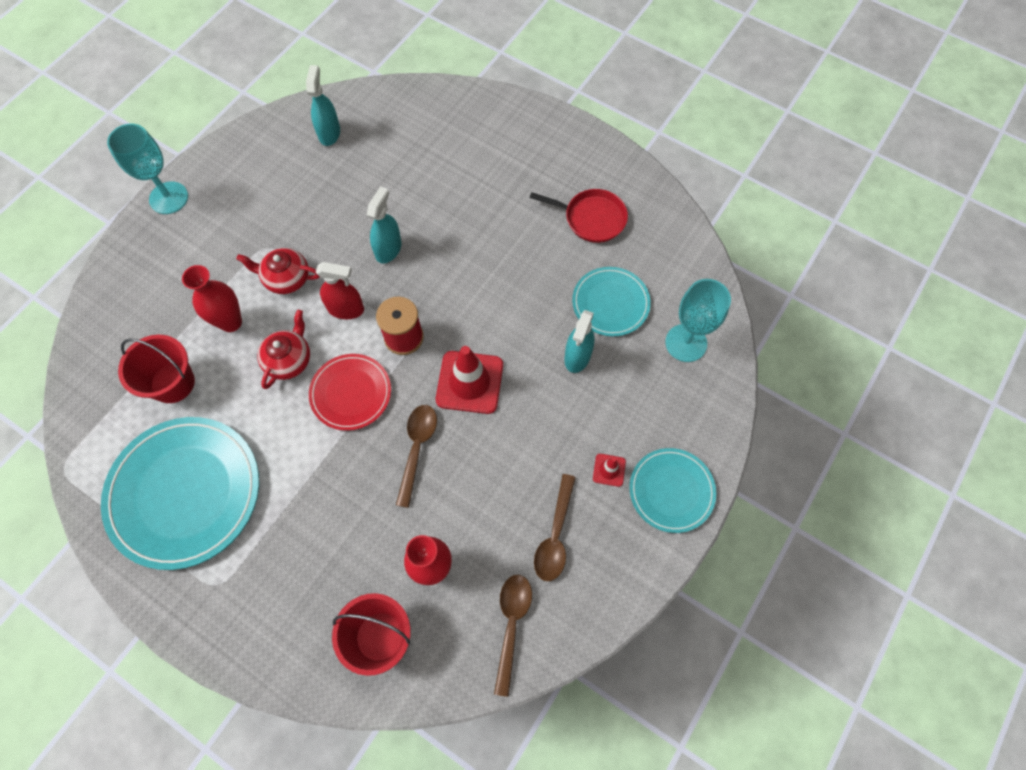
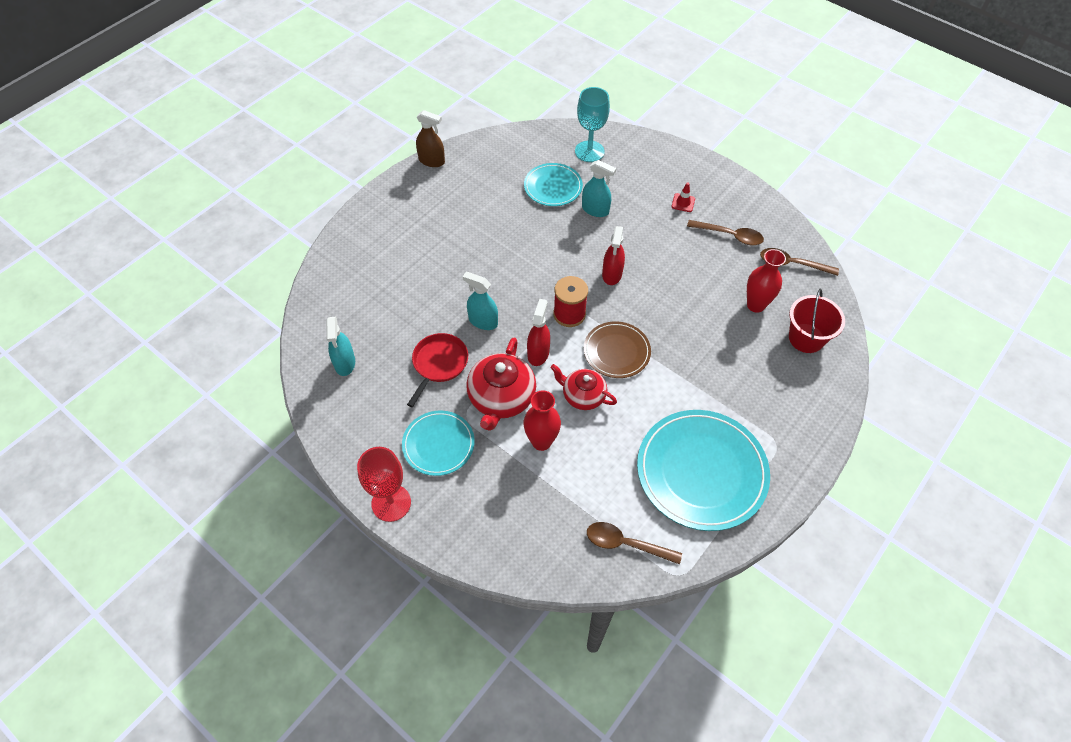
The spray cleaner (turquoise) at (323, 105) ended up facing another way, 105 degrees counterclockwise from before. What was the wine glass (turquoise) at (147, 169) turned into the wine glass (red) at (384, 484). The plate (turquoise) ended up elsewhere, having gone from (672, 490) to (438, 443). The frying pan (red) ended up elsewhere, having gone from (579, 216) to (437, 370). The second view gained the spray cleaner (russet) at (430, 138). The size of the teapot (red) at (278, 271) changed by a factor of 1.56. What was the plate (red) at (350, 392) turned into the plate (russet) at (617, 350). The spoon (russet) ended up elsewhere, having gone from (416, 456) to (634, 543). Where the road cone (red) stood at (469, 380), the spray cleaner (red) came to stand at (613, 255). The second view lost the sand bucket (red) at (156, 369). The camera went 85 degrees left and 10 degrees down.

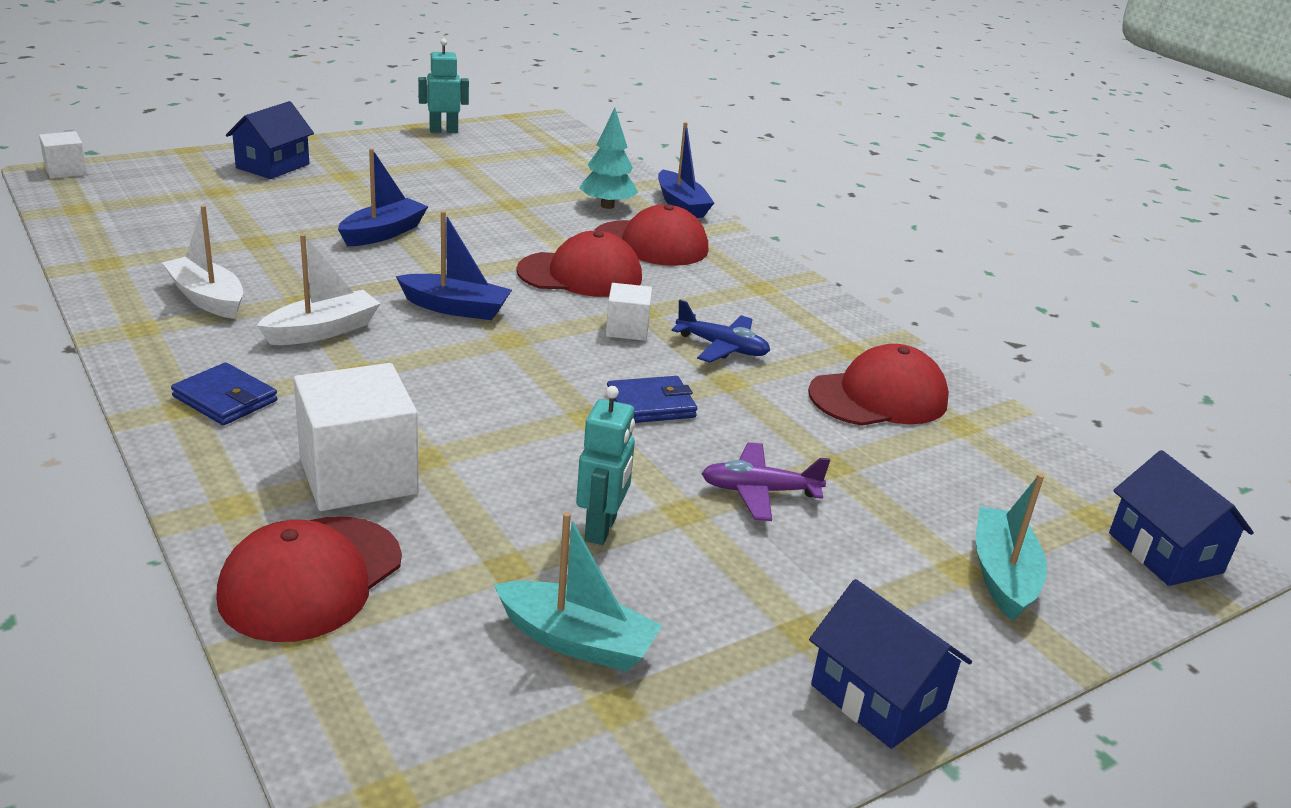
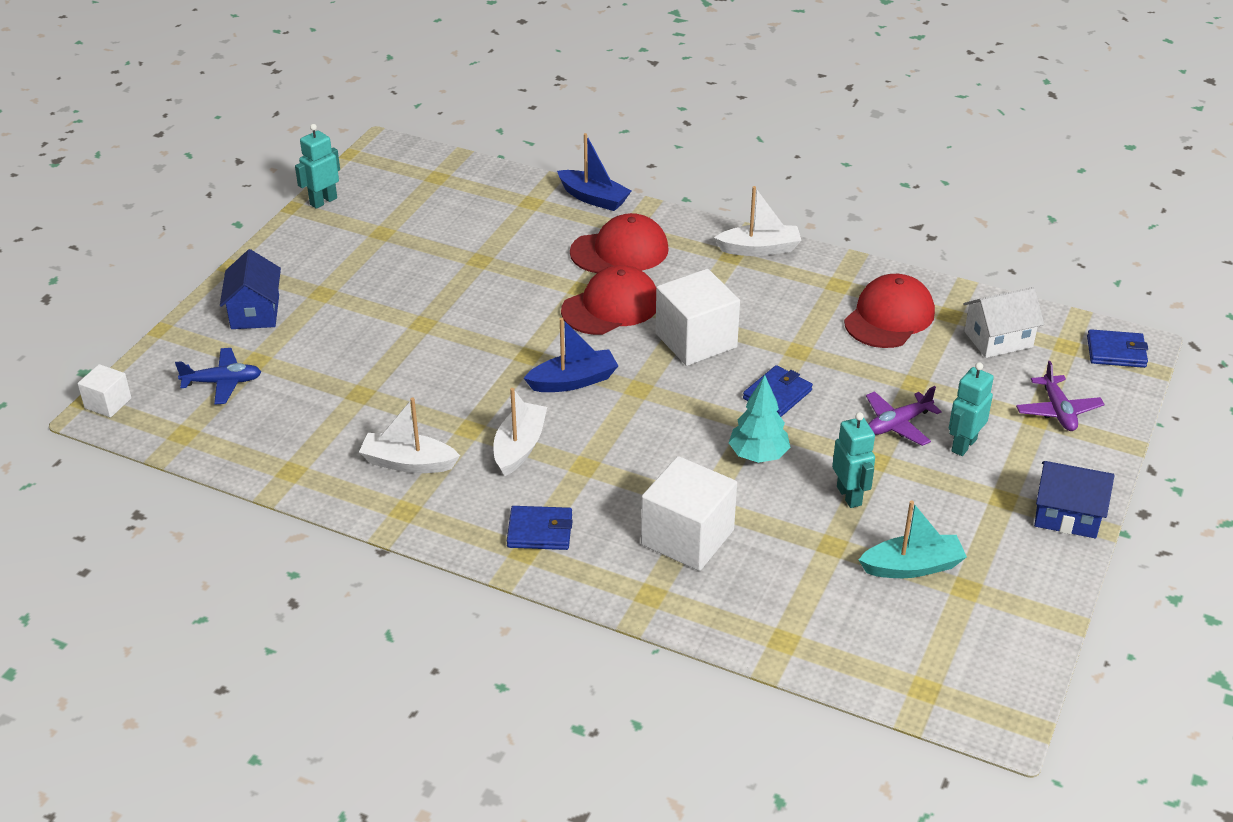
The toy plane (cobalt) ended up elsewhere, having gone from (720, 331) to (218, 376). The size of the cube (snow-white) at (629, 312) changed by a factor of 1.89. The second view gained the boat (snow-white) at (758, 221). The tree (turquoise) ended up elsewhere, having gone from (608, 158) to (759, 419). The second view gained the robot figure (turquoise) at (971, 409). The second view gained the cottage (snow-white) at (1003, 322). Where the boat (turquoise) stood at (1011, 547), the toy plane (violet) came to stand at (1060, 396). Where the cottage (cobalt) stood at (1181, 518), the card wallet (cobalt) came to stand at (1117, 348). The second view lost the baseball cap (red) at (309, 579). The second view lost the boat (cobalt) at (383, 197). The camera went 30 degrees left and 10 degrees up.

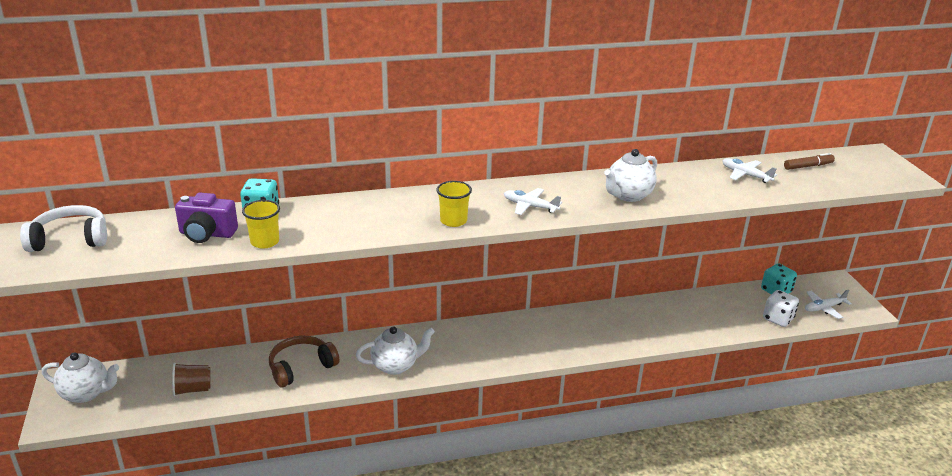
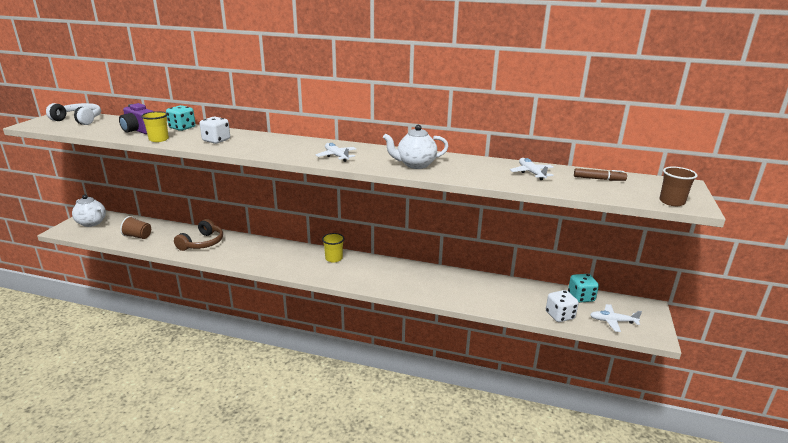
The over-ear headphones (russet) at (304, 361) ended up facing another way, 120 degrees clockwise from before. The second view gained the game die (snow-white) at (214, 130). The beaker (golden) ended up elsewhere, having gone from (454, 204) to (333, 248). The second view gained the beaker (russet) at (679, 186). The second view lost the teapot (snow-white) at (395, 350). The camera went 30 degrees right and 5 degrees down.

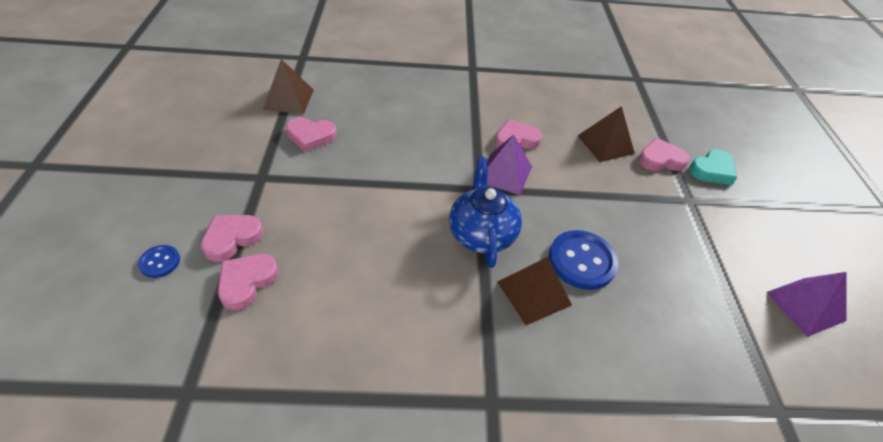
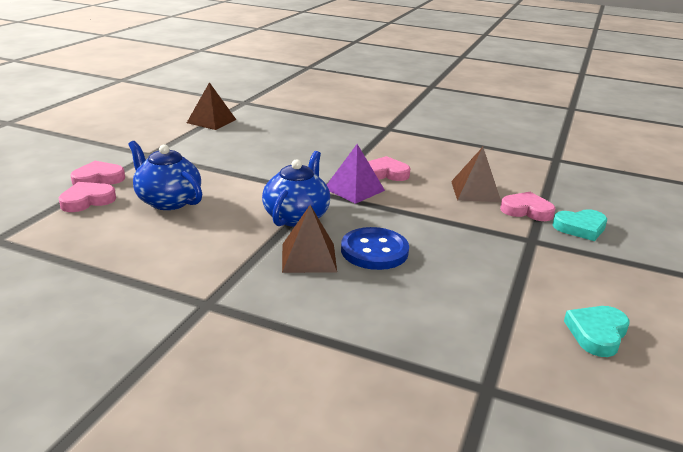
The second view gained the teapot (cobalt) at (165, 175). Where the pyramid (violet) stood at (806, 304), the love heart (turquoise) came to stand at (596, 331). The second view lost the shirt button (cobalt) at (159, 261). The second view lost the love heart (rose-pink) at (311, 134). The camera went 25 degrees right and 20 degrees down.

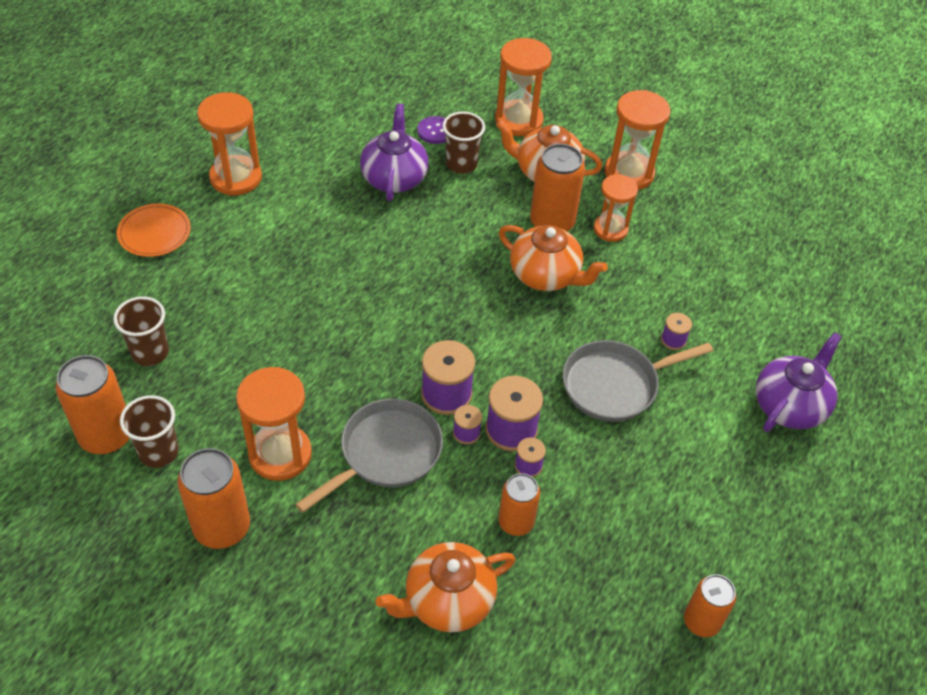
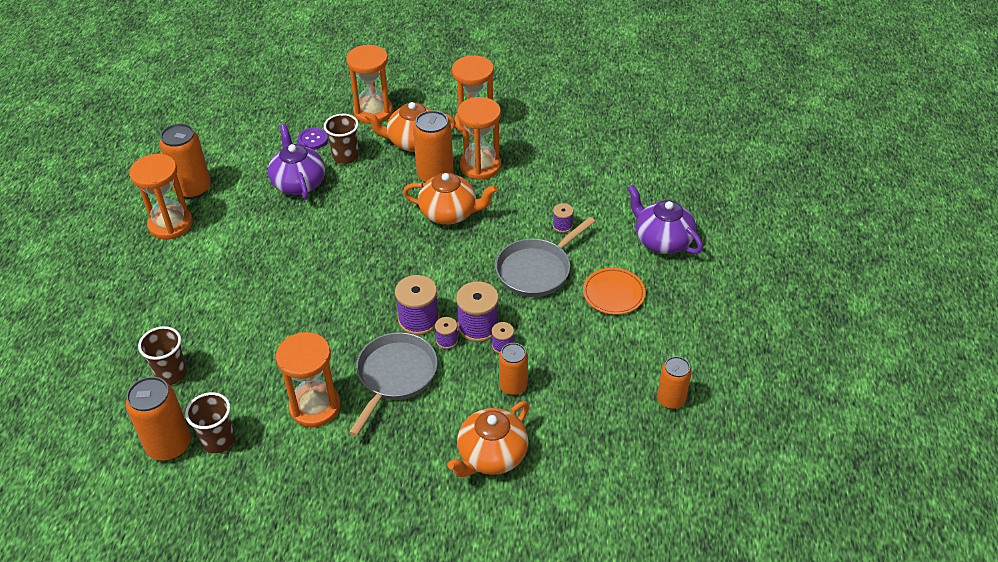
The tin (orange-coloured) ended up elsewhere, having gone from (213, 498) to (185, 161). The size of the sandglass (orange-coloured) at (616, 208) changed by a factor of 1.51. The plate (orange-coloured) ended up elsewhere, having gone from (154, 230) to (614, 291). The teapot (violet) at (799, 382) ended up facing another way, 60 degrees counterclockwise from before. The camera went 20 degrees left and 5 degrees down.

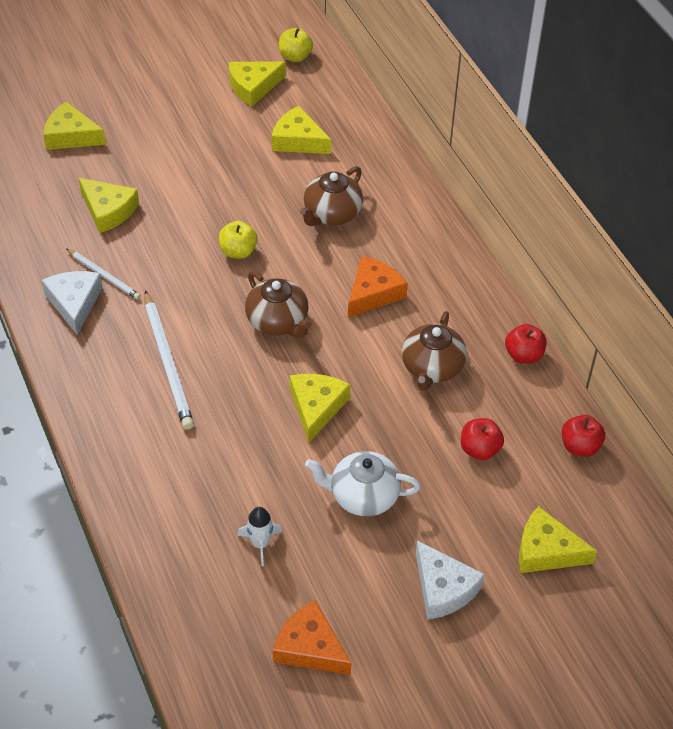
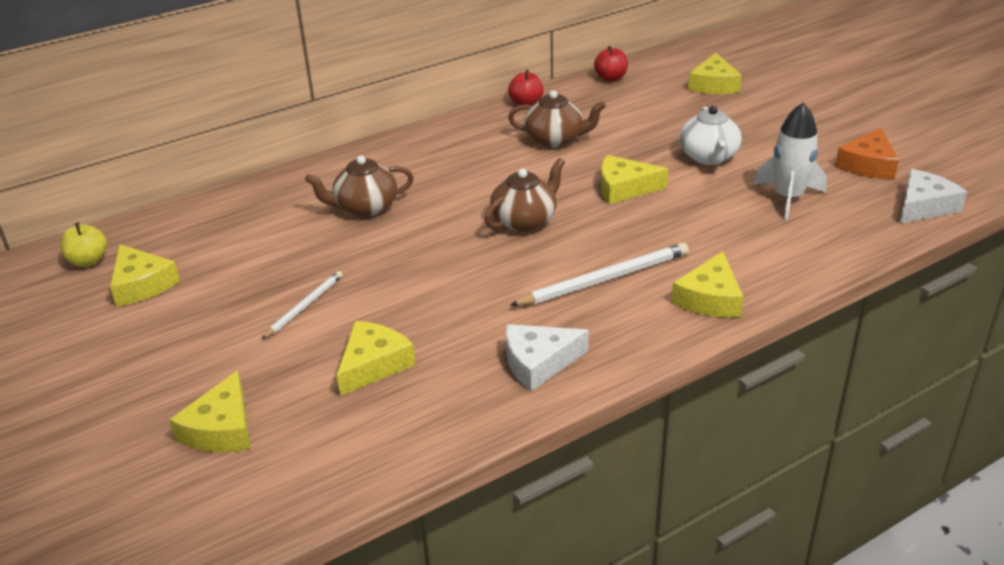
The lead pencil (snow-white) ended up elsewhere, having gone from (103, 274) to (302, 305). The teapot (russet) at (331, 196) ended up facing another way, 135 degrees clockwise from before. The cheese wedge (golden) ended up elsewhere, having gone from (301, 130) to (707, 284). The size of the toy rocket (snow-white) at (259, 536) changed by a factor of 1.74. The cheese wedge (snow-white) ended up elsewhere, having gone from (450, 580) to (933, 196). The second view lost the toy apple (golden) at (238, 240). The second view lost the cheese wedge (orange-coloured) at (378, 286). The second view lost the toy apple (red) at (482, 439). The camera went 95 degrees left and 15 degrees down.

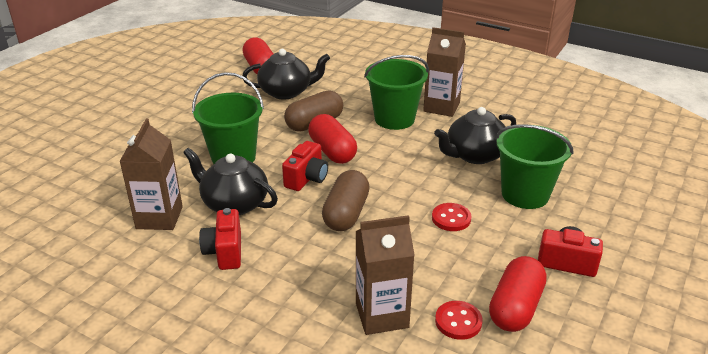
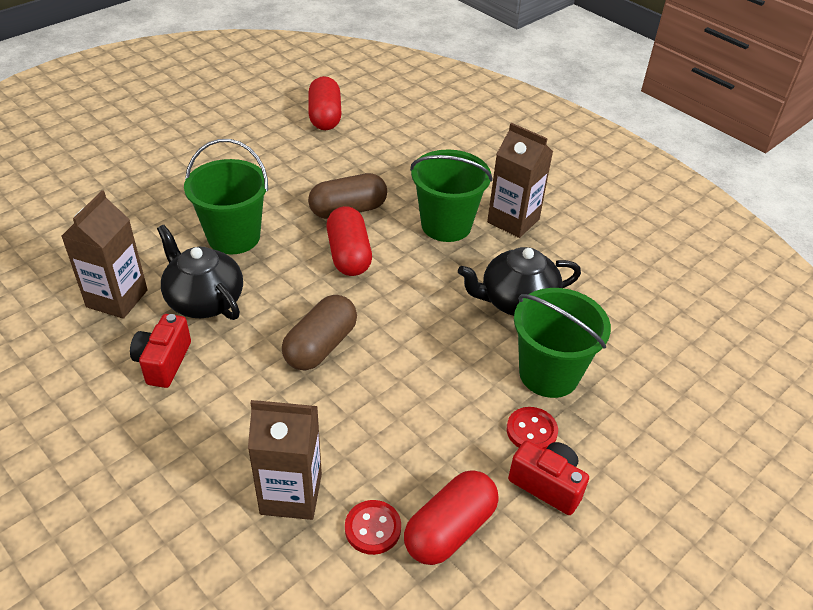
The shirt button (red) ended up elsewhere, having gone from (452, 217) to (532, 428). The second view lost the teapot (ebony) at (286, 74). The second view lost the camera (red) at (305, 166). The camera went 15 degrees right and 10 degrees up.

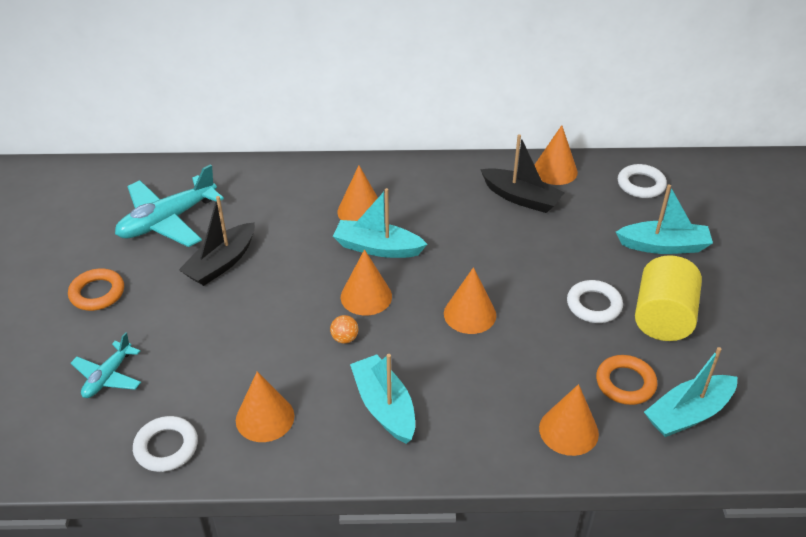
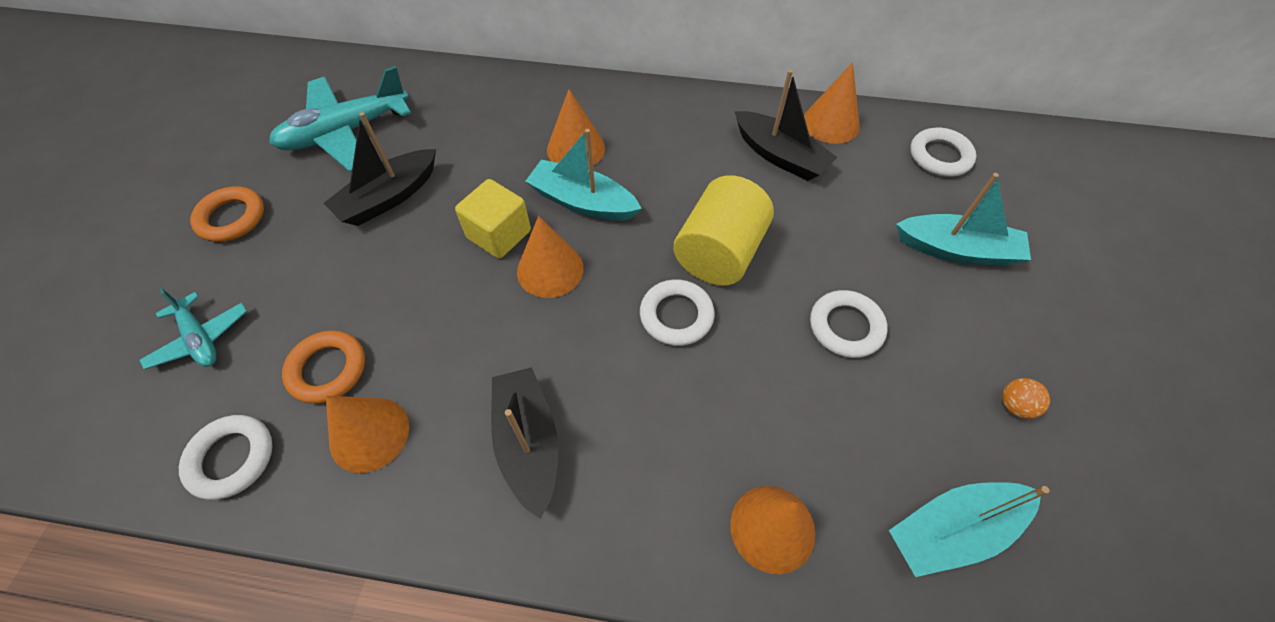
The toy plane (turquoise) at (106, 365) ended up facing another way, 75 degrees counterclockwise from before. The torus (orange-coloured) ended up elsewhere, having gone from (627, 380) to (323, 367). The second view gained the cube (golden) at (493, 219). What was the boat (turquoise) at (382, 399) turned into the boat (ebony) at (524, 443). Where the cone shape (orange-coloured) stood at (470, 300), the torus (snow-white) came to stand at (677, 312). The solid cylinder (golden) ended up elsewhere, having gone from (668, 298) to (723, 230). The sphere (orange-coloured) ended up elsewhere, having gone from (344, 329) to (1026, 398). The camera went 10 degrees right and 15 degrees up.

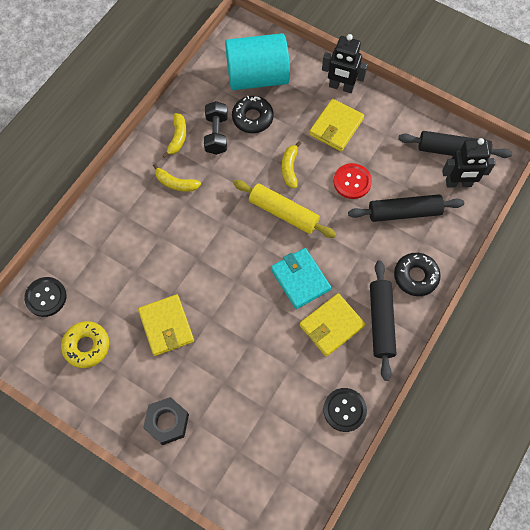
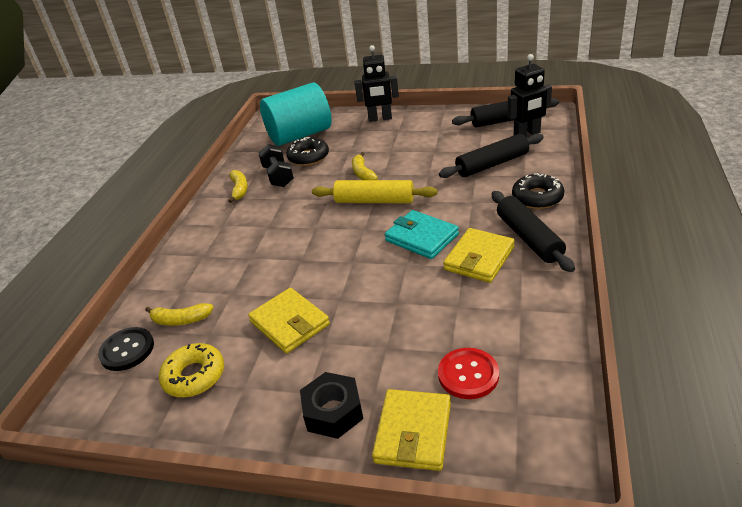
The banana (golden) ended up elsewhere, having gone from (177, 177) to (179, 314). The card wallet (golden) ended up elsewhere, having gone from (336, 125) to (411, 430). The shirt button (red) ended up elsewhere, having gone from (352, 181) to (468, 373). The second view lost the shirt button (ebony) at (345, 410). The camera went 15 degrees left and 30 degrees down.

